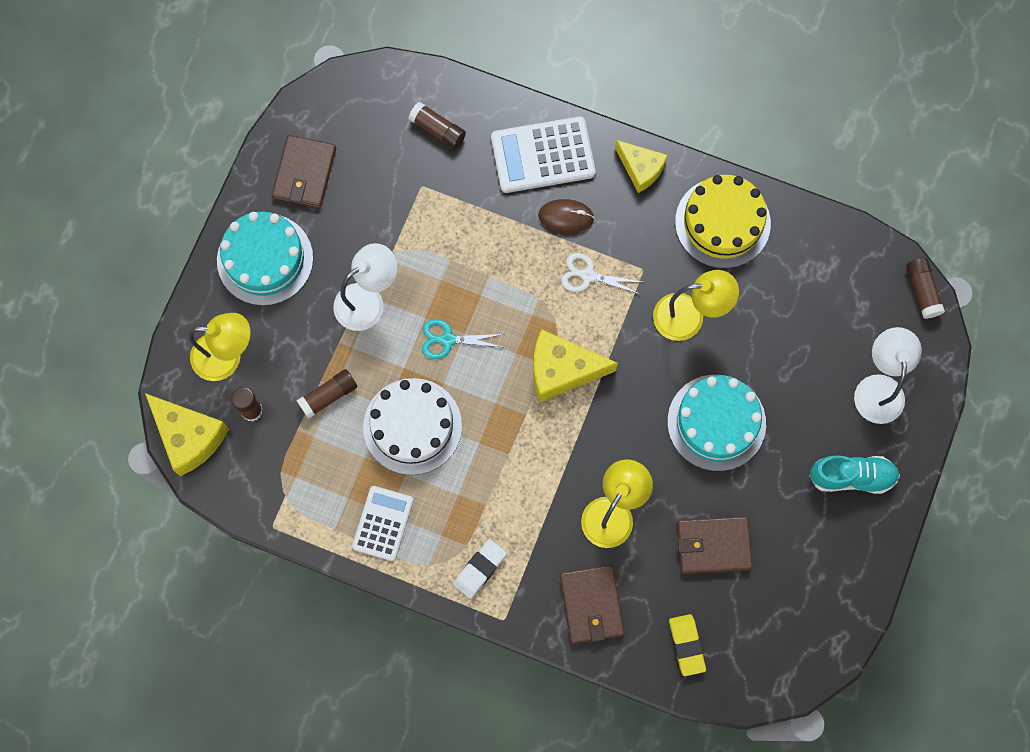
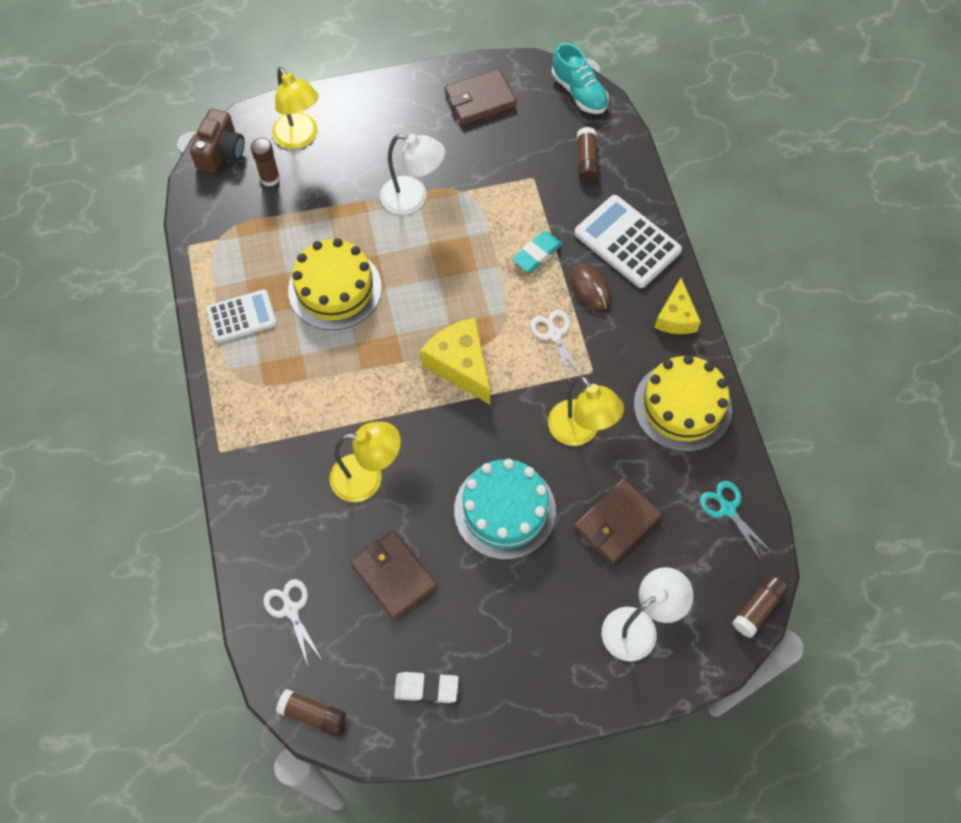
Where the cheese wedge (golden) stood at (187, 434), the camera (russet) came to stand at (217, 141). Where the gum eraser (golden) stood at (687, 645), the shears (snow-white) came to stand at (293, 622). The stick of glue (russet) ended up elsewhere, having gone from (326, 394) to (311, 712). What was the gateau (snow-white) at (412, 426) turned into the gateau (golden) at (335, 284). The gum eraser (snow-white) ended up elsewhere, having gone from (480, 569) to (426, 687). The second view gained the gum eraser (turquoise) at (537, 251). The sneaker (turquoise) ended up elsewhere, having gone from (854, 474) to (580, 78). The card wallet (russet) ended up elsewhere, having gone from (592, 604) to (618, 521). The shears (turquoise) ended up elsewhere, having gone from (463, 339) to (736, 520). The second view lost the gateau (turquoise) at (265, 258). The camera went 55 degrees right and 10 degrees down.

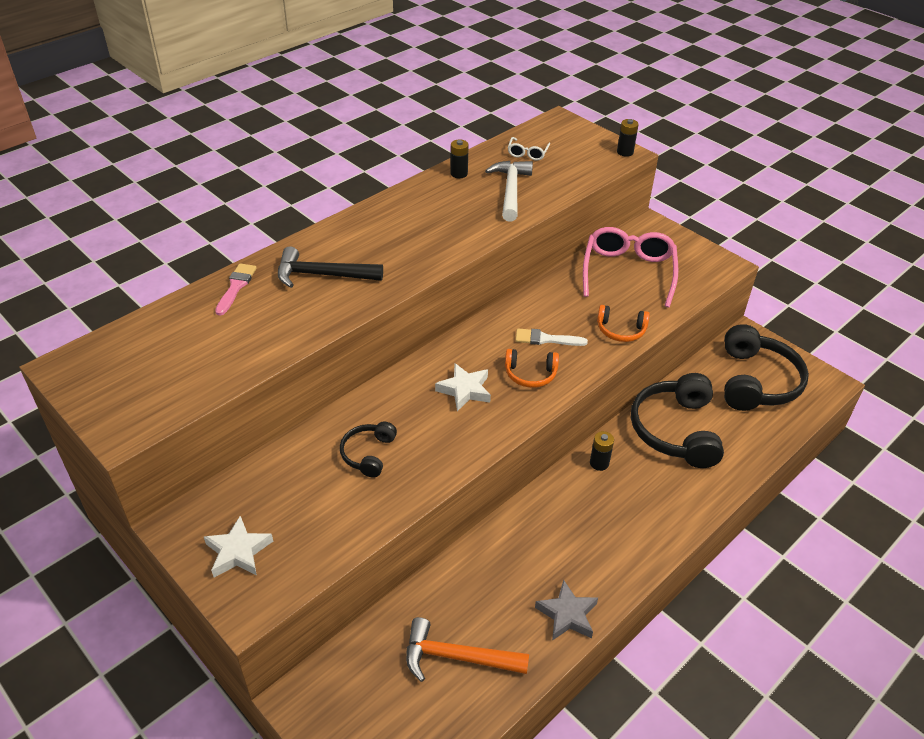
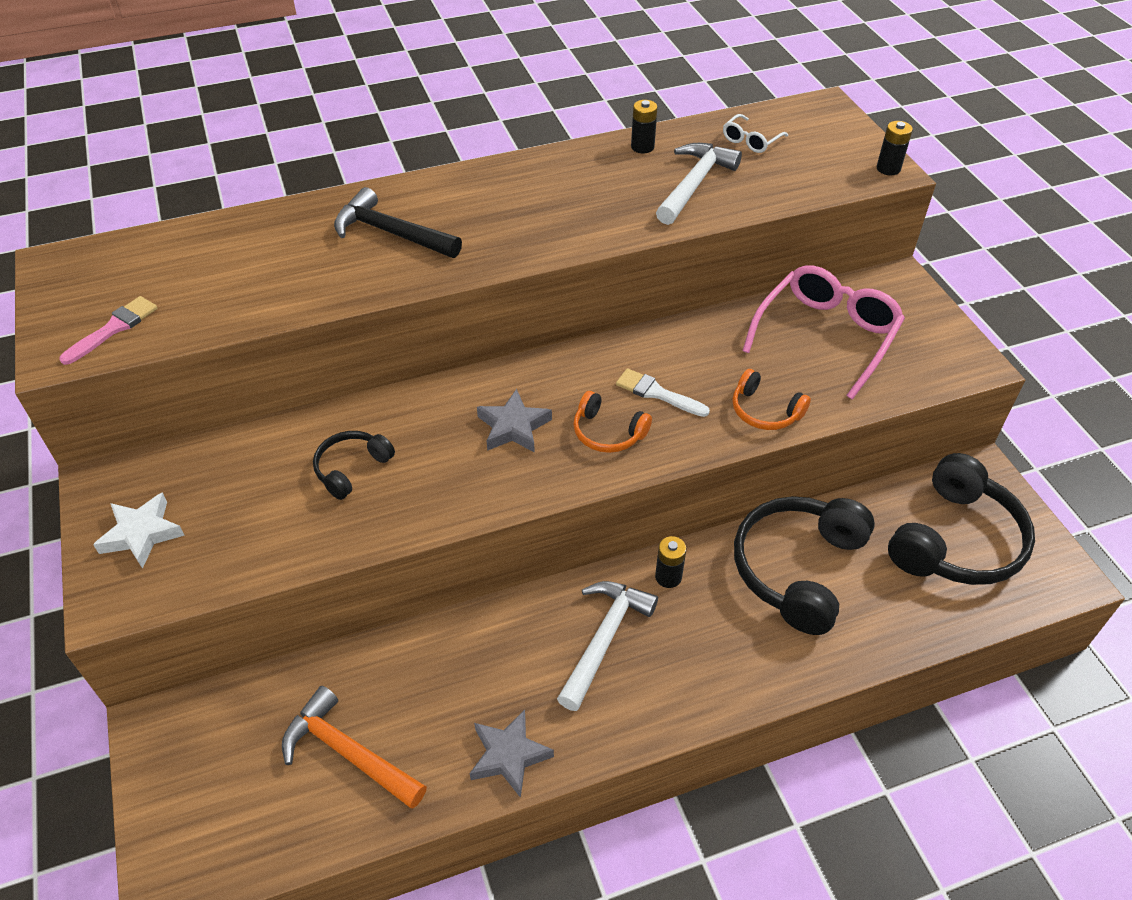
The brush (rose-pink) ended up elsewhere, having gone from (236, 290) to (108, 330). What was the star shape (snow-white) at (463, 387) turned into the star shape (ash-grey) at (514, 421). The second view gained the hammer (snow-white) at (607, 646). The camera went 25 degrees right and 5 degrees up.

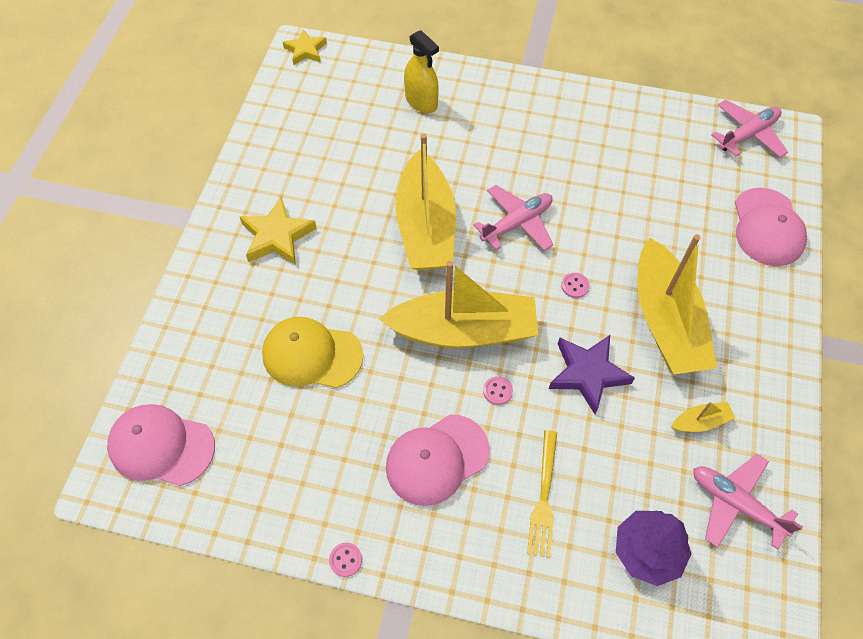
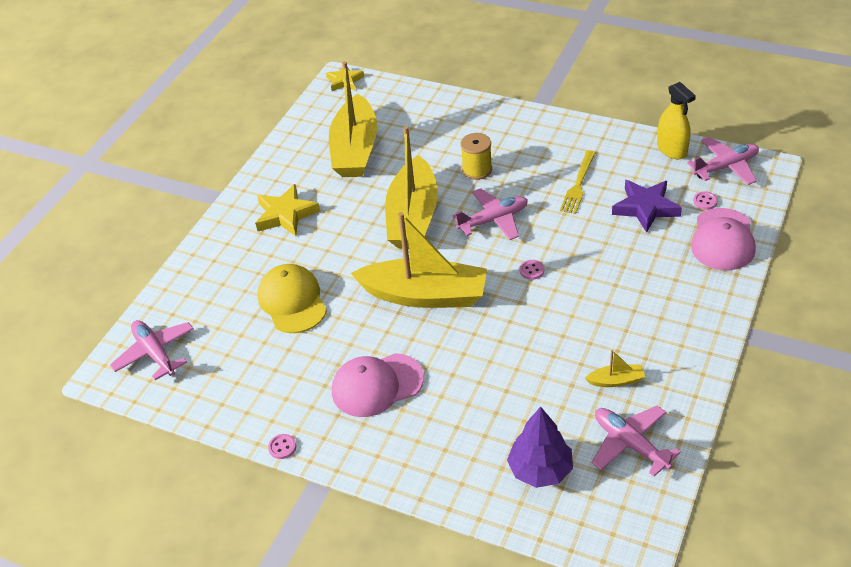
Where the baseball cap (rose-pink) stood at (161, 445), the toy plane (rose-pink) came to stand at (152, 350). The baseball cap (golden) at (312, 352) ended up facing another way, 45 degrees clockwise from before. The boat (golden) ended up elsewhere, having gone from (677, 304) to (353, 119). The second view gained the reel of thread (golden) at (476, 156). The table fork (golden) ended up elsewhere, having gone from (542, 494) to (578, 182). The star shape (violet) ended up elsewhere, having gone from (592, 374) to (647, 206). The spray cleaner (golden) ended up elsewhere, having gone from (421, 71) to (676, 120). The shirt button (rose-pink) ended up elsewhere, having gone from (498, 390) to (705, 200). The camera went 15 degrees right and 15 degrees down.

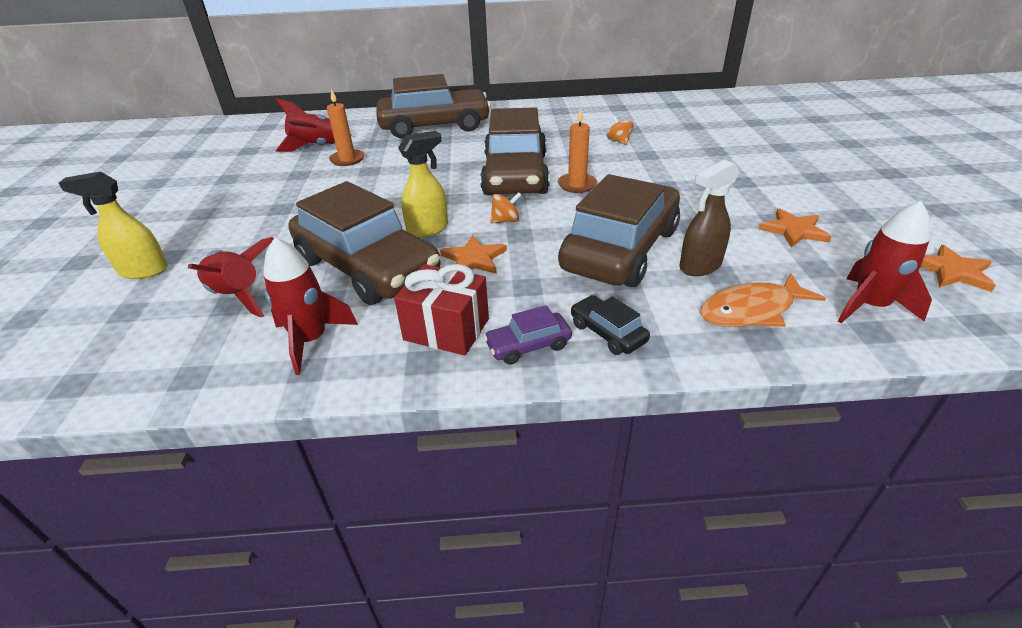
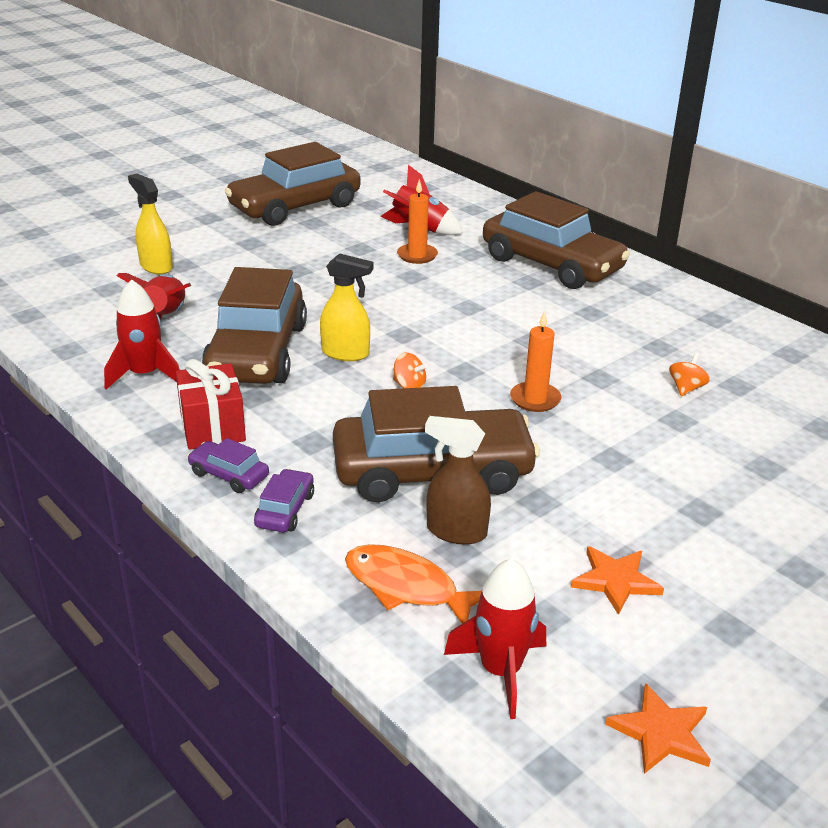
The car (russet) ended up elsewhere, having gone from (515, 151) to (293, 184). What was the car (ebony) at (610, 325) turned into the car (violet) at (284, 500). The second view lost the star shape (orange-coloured) at (473, 254). The camera went 50 degrees right and 5 degrees down.

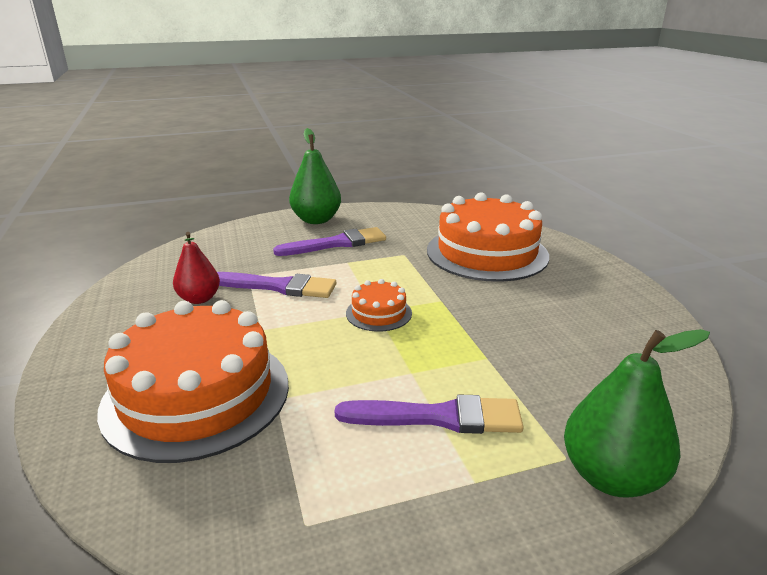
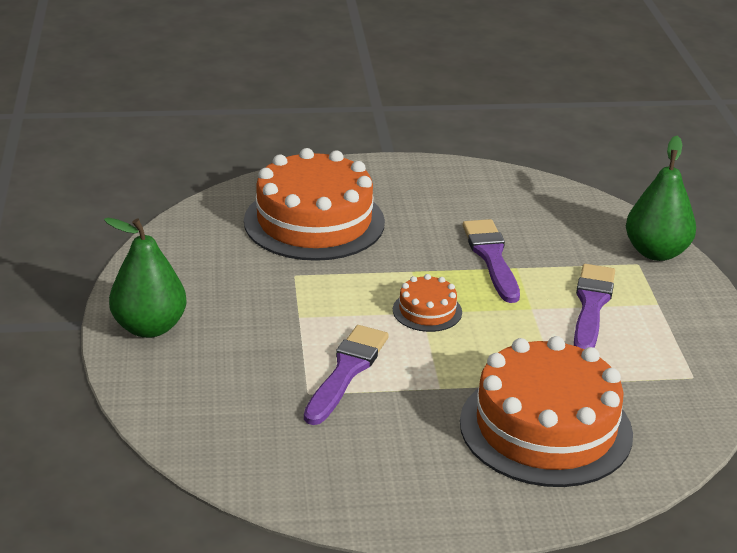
The brush (violet) ended up elsewhere, having gone from (329, 241) to (491, 261). The second view lost the pear fruit (red) at (196, 268). The camera went 80 degrees left and 5 degrees up.

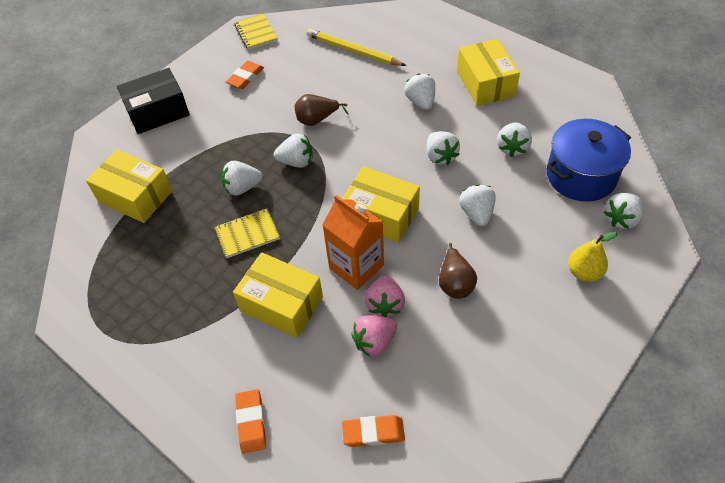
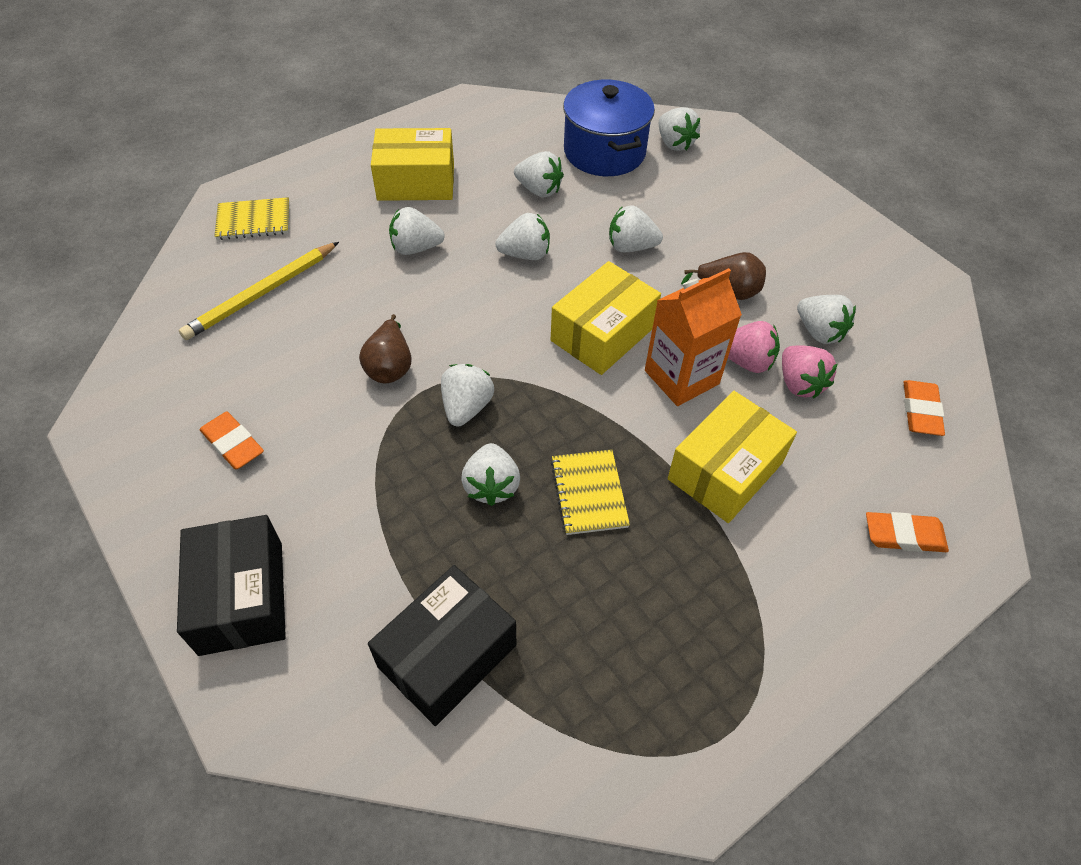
The notebook (golden) ended up elsewhere, having gone from (256, 31) to (252, 218). What was the package (golden) at (129, 186) turned into the package (ebony) at (442, 645). The second view gained the toy strawberry (snow-white) at (826, 319). The second view lost the pear fruit (golden) at (593, 257). The camera went 80 degrees left and 0 degrees up.

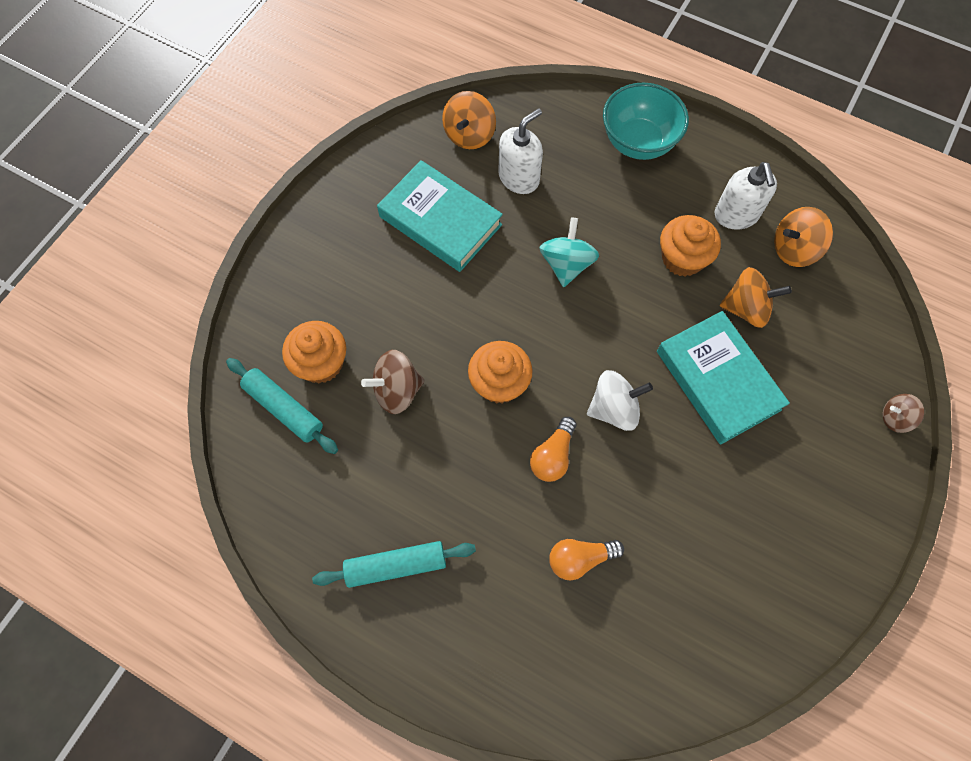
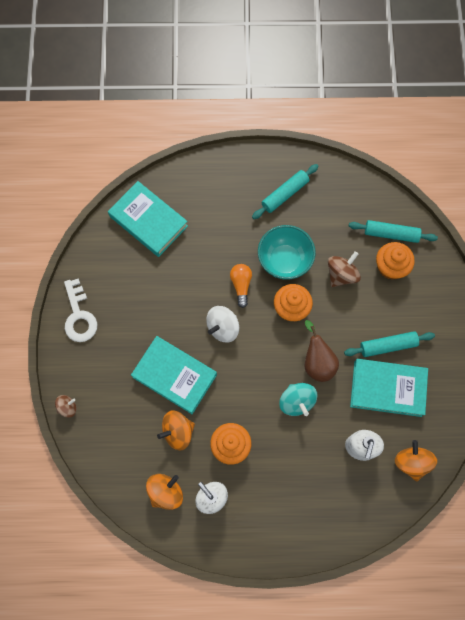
The second view gained the latchkey (snow-white) at (80, 310). The second view gained the book (turquoise) at (148, 219). The bowl (turquoise) ended up elsewhere, having gone from (646, 121) to (287, 252). The second view gained the pear fruit (russet) at (322, 351). The second view gained the rolling pin (turquoise) at (389, 344). The second view lost the lightbulb (orange-coloured) at (586, 560). The camera went 150 degrees right and 5 degrees up.

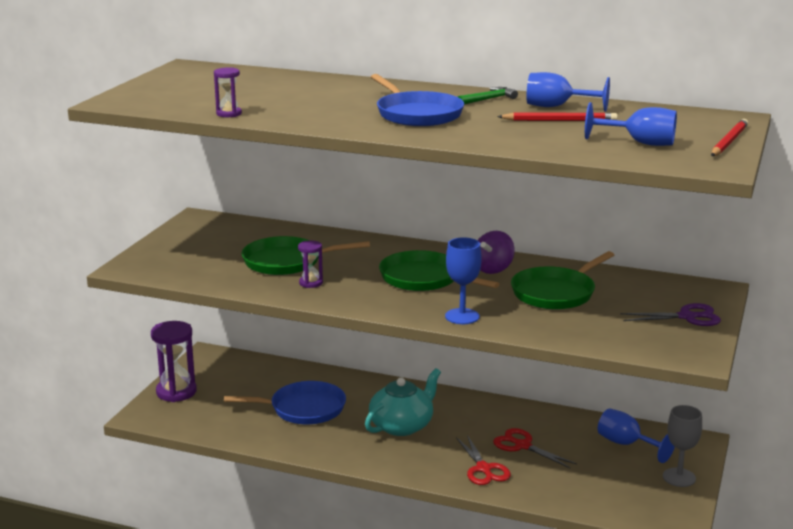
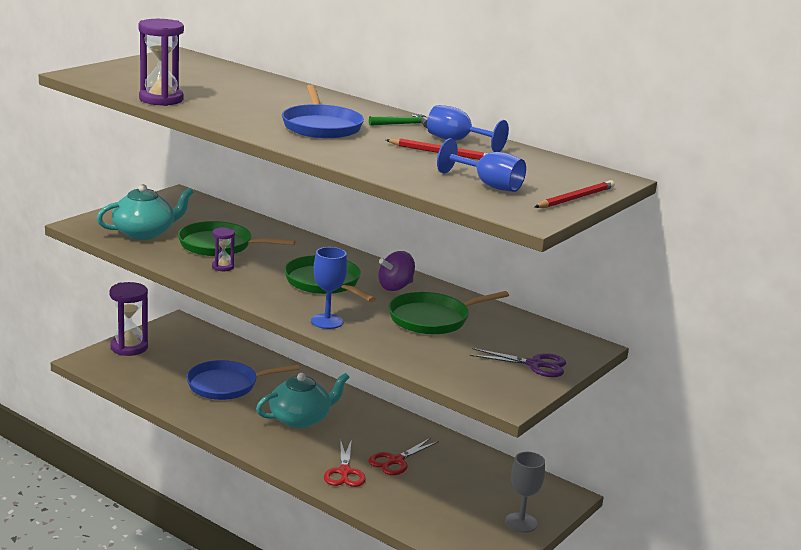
The second view gained the teapot (turquoise) at (145, 212). The size of the sandglass (violet) at (228, 92) changed by a factor of 1.90. The frying pan (cobalt) at (285, 402) ended up facing another way, 150 degrees clockwise from before. The shears (red) at (535, 448) ended up facing another way, 105 degrees counterclockwise from before. The second view lost the wine glass (cobalt) at (636, 435). The camera went 15 degrees right and 0 degrees up.

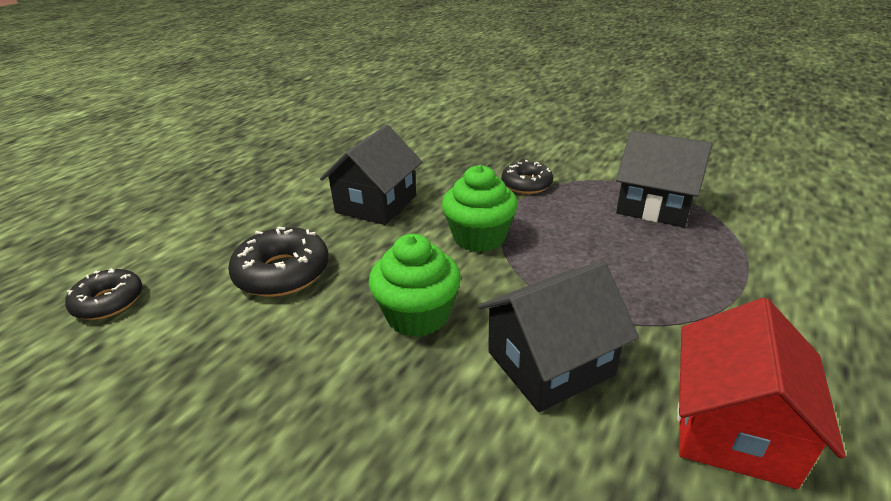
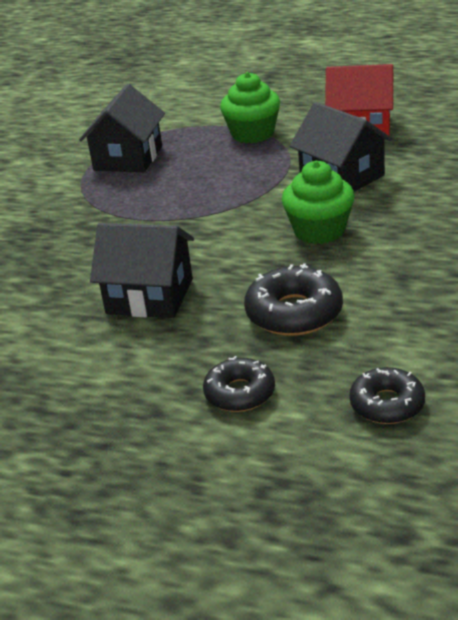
The donut (ebony) ended up elsewhere, having gone from (527, 177) to (239, 384). The cupcake (leaf-green) ended up elsewhere, having gone from (480, 208) to (250, 107). The camera went 100 degrees left and 0 degrees up.

